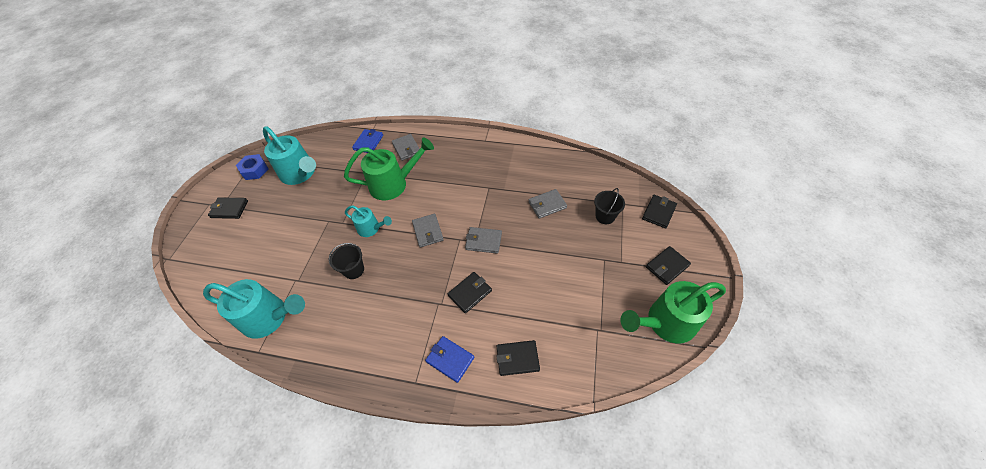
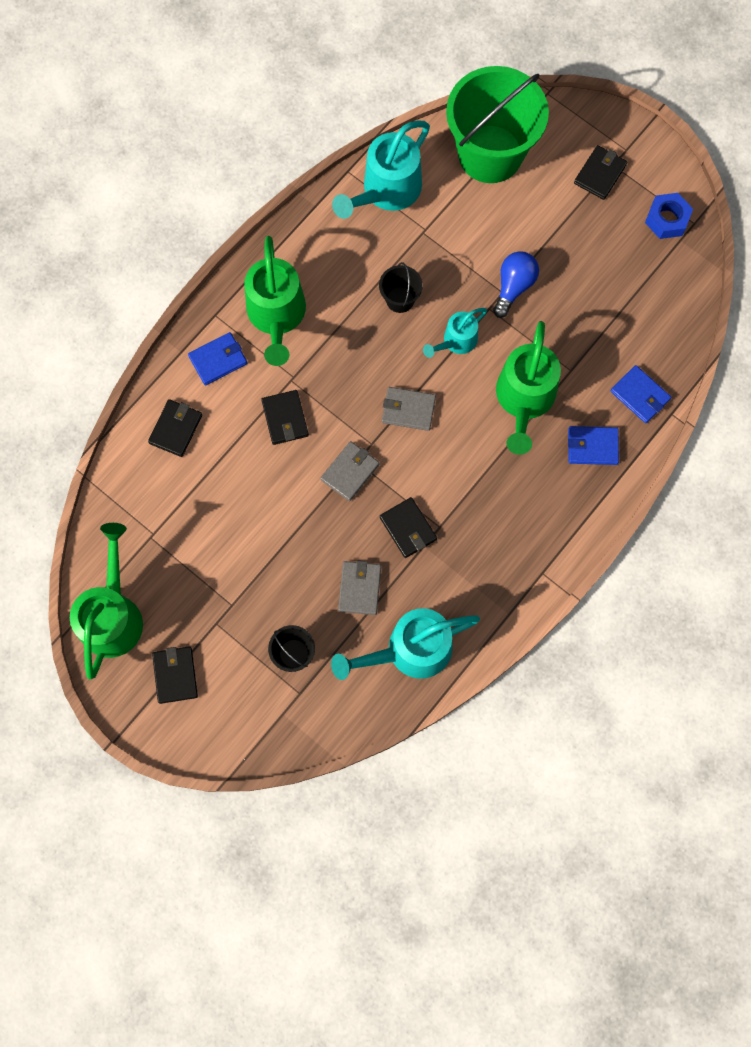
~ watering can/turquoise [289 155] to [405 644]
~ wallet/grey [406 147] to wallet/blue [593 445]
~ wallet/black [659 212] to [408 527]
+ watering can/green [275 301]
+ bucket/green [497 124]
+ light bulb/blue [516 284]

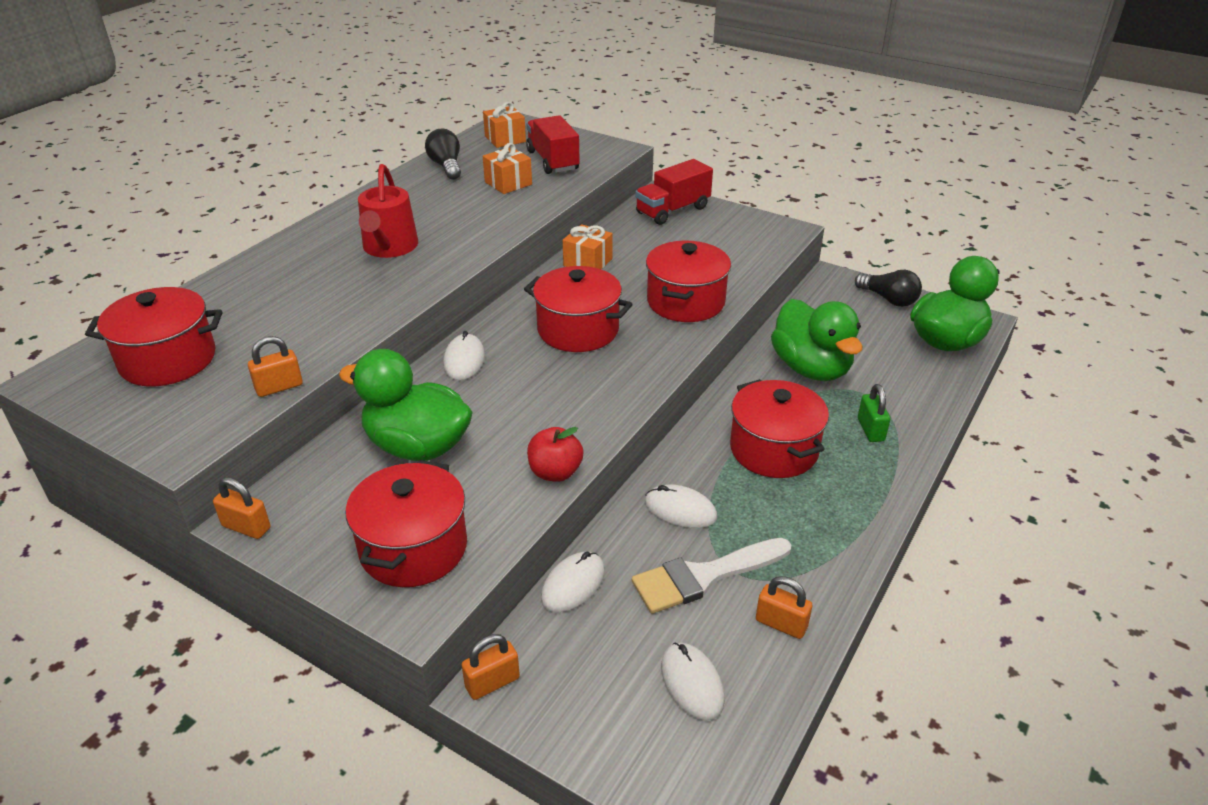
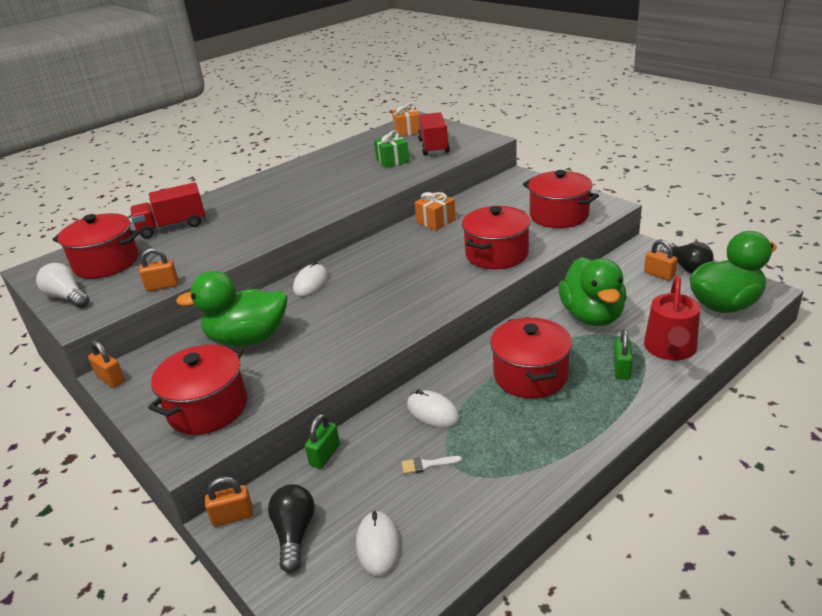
~ duck/green [406 405] = [231 308] 45 degrees counterclockwise
~ watering can/red [388 211] to [672 318]
~ light bulb/black [443 154] to [291 528]
~ gift/orange [507 168] to gift/green [391 149]
~ pot/red [578 309] to [561 199]
- apple/red [555 454]
~ mouse/white [573 582] to padlock/green [322 441]
~ brush/white [711 576] = [432 465] x0.43
~ truck/red [674 192] to [167 210]
~ padlock/orange [784 607] to [661 260]
+ light bulb/white [62 285]

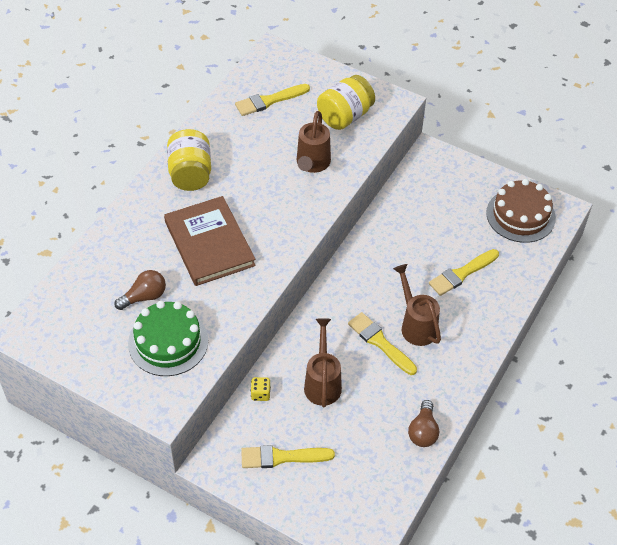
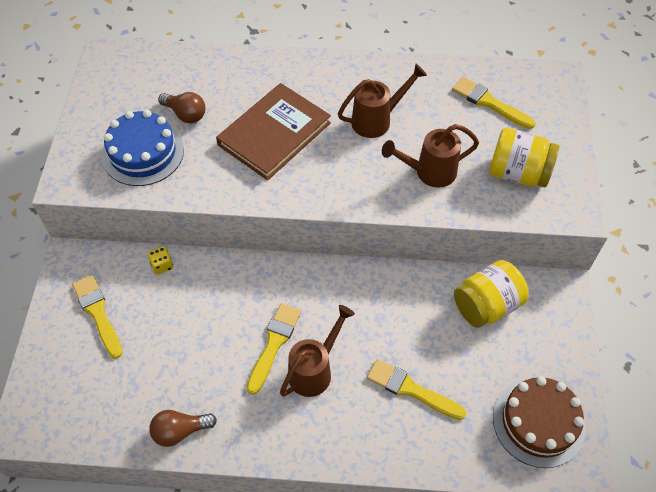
~ cake/green [168 338] to cake/blue [143 148]
~ jar/yellow [189 160] to [491 294]
~ watering can/brown [323 362] to [382 101]

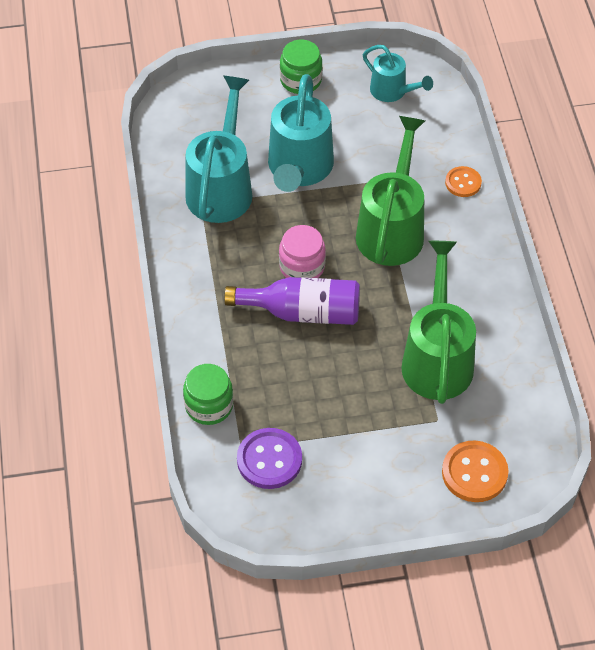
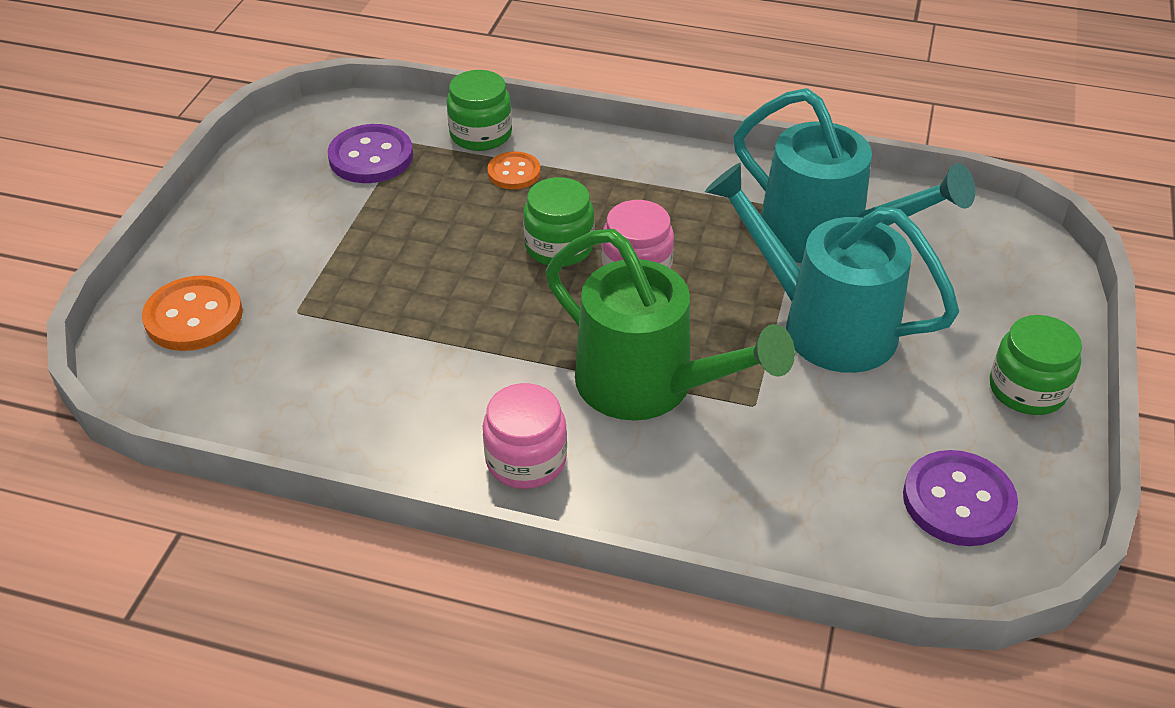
~ bottle/purple [292 301] to jar/green [558 222]
~ watering can/turquoise [398 73] to button/purple [960 498]
- watering can/green [438 322]
~ button/orange [463 181] to [514 170]
+ jar/pink [525 436]

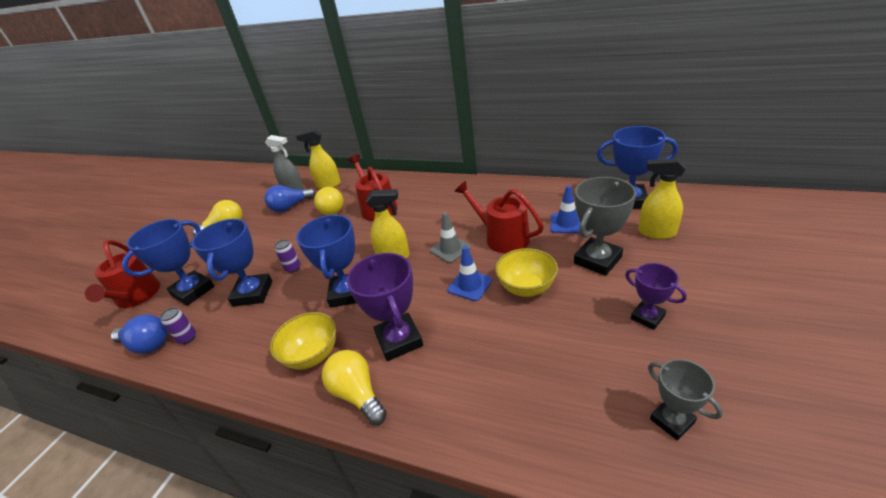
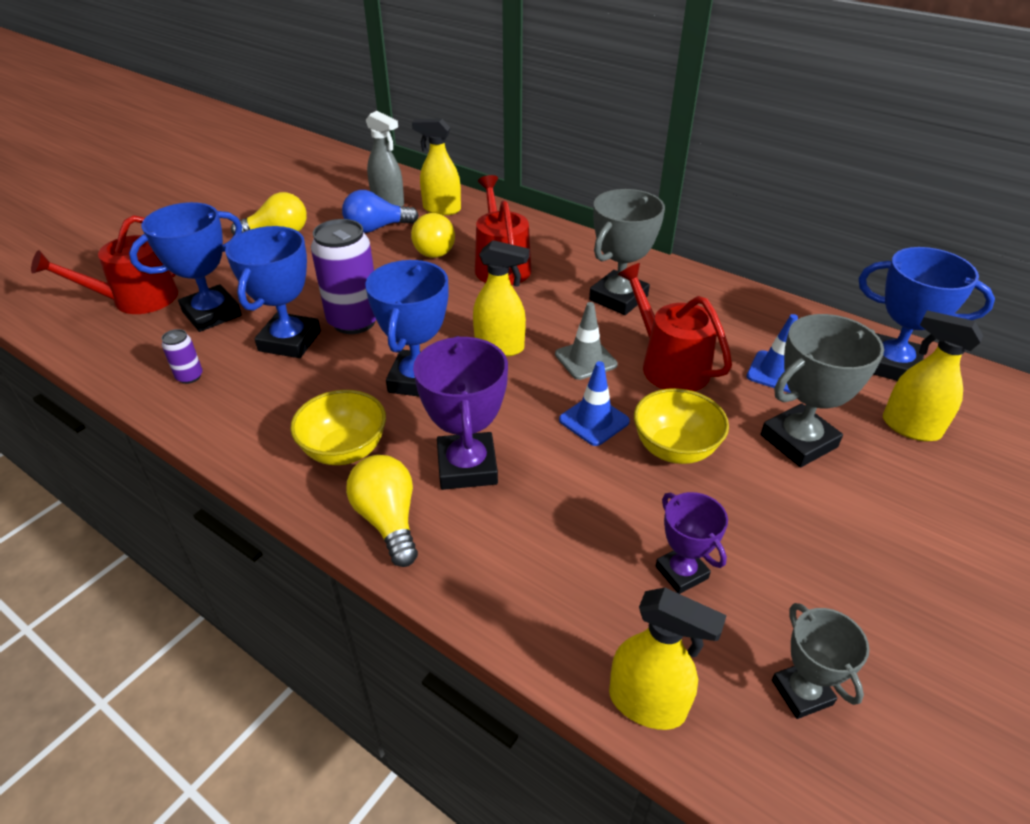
~ watering can/red [122 274] = [104 264] 60 degrees clockwise
- light bulb/blue [139 334]
~ can/purple [288 256] = [343 276] x2.17
~ trophy/purple [656 296] to [692 543]
+ trophy/grey [627 252]
+ spray bottle/yellow [668 659]

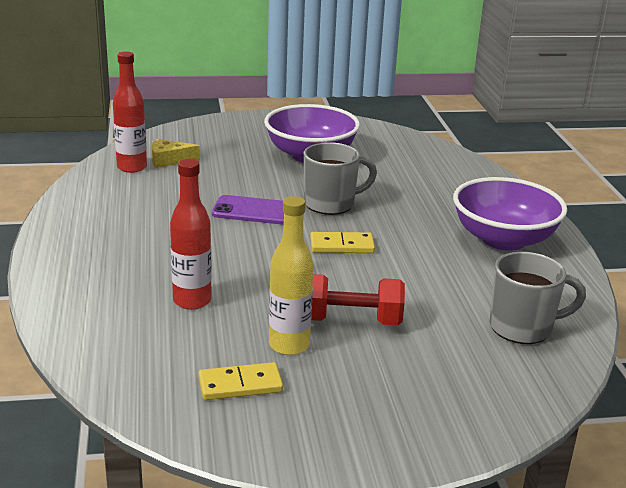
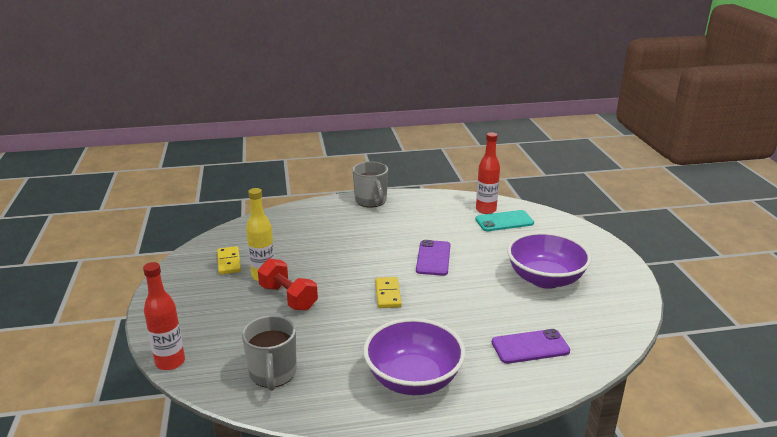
~ cheese/yellow [176 153] to phone/turquoise [504 220]
~ bottle/red [191 234] to [164 316]
~ mug/grey [340 178] to [370 184]
~ dumbbell/red [358 299] = [288 284] 45 degrees counterclockwise
+ phone/purple [531 346]

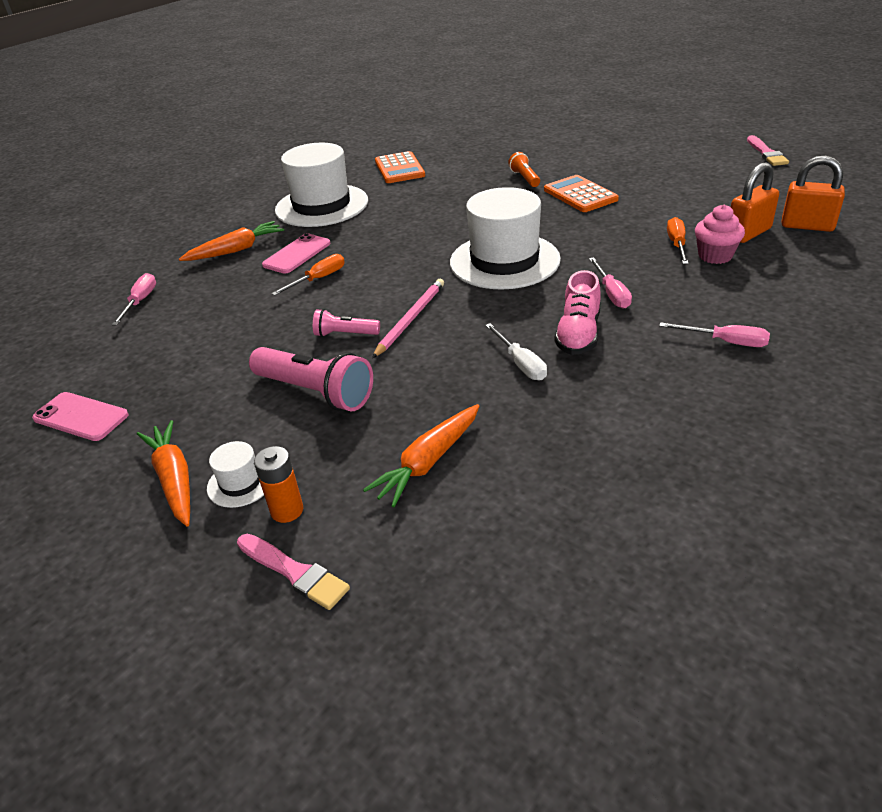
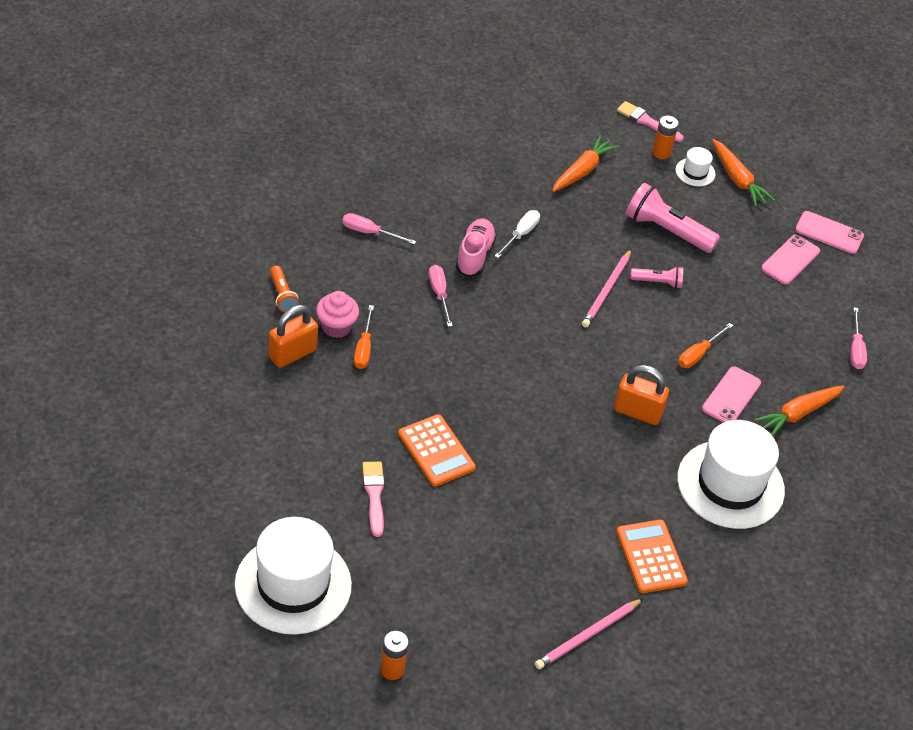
~ hat/white [505 238] to [293 576]
~ screwdriver/white [516 351] = [517 234] 60 degrees clockwise
~ flashlight/orange [524 169] to [284 289]
~ brush/pink [768 150] to [373 499]
~ padlock/orange [813 193] to [641 395]
+ battery/orange [394 655]
+ pencil/pink [589 633]
+ phone/pink [790 259]

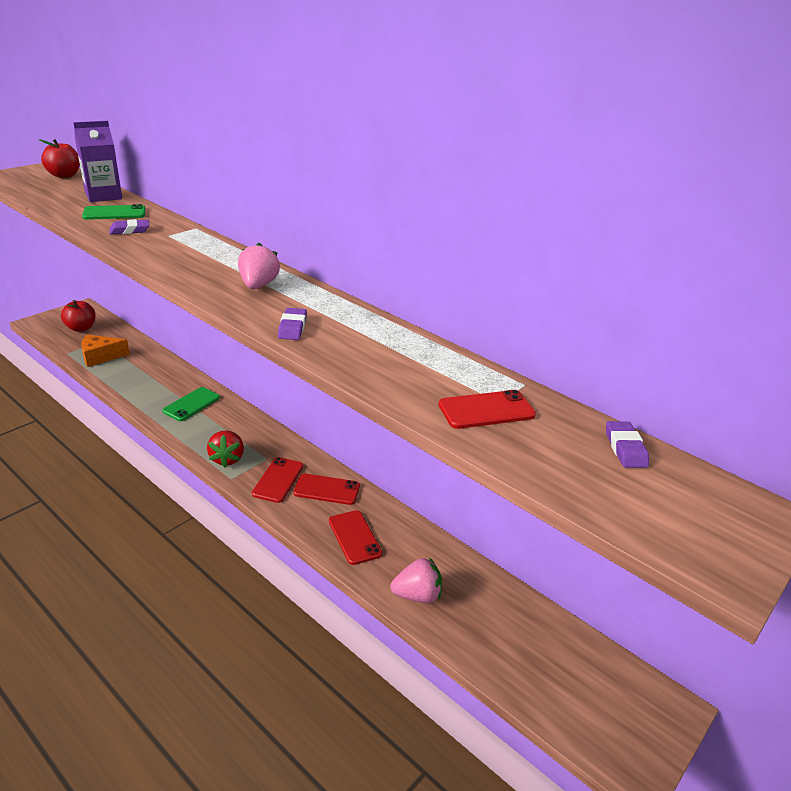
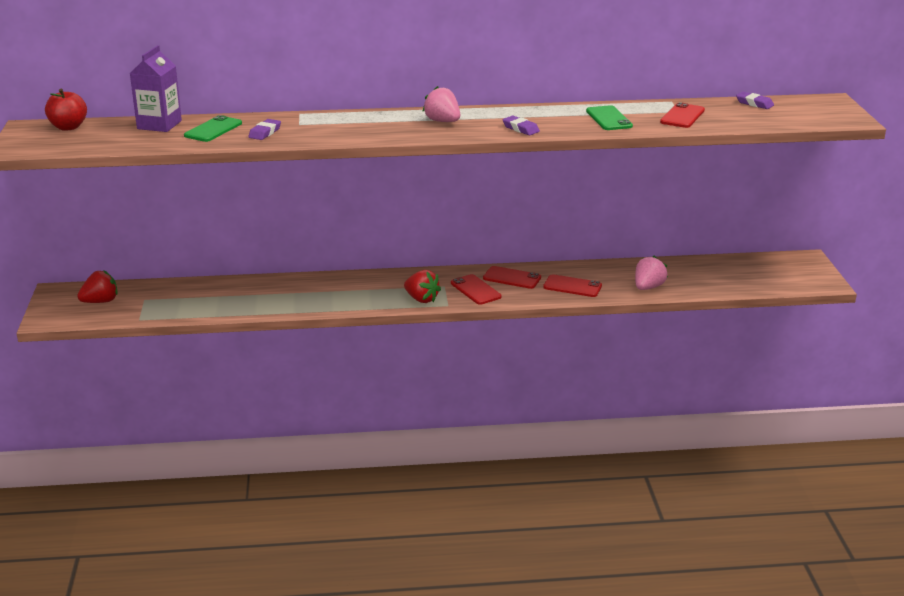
~ apple/red [78 316] to strawberry/red [97 286]
- cheese/orange [105 351]
~ phone/green [191 404] to [609 117]
~ phone/red [326 489] = [512 277] 60 degrees clockwise

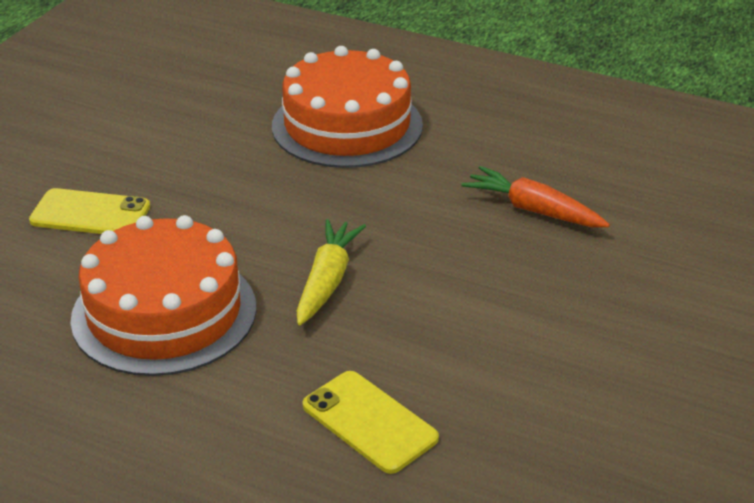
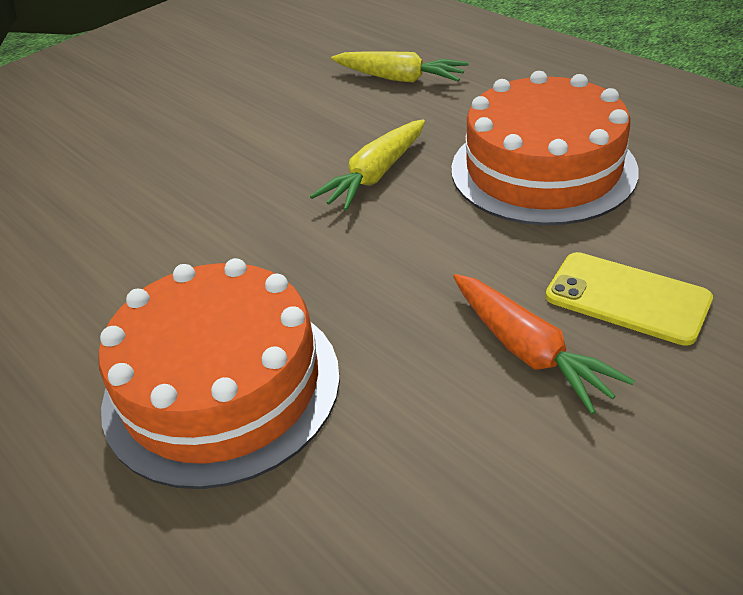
~ phone/yellow [370 422] to carrot/yellow [400 67]
~ carrot/orange [535 197] to [544 344]

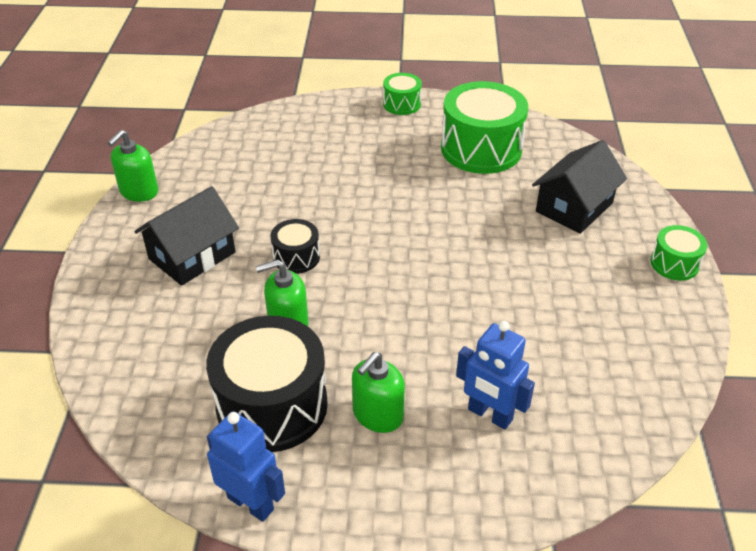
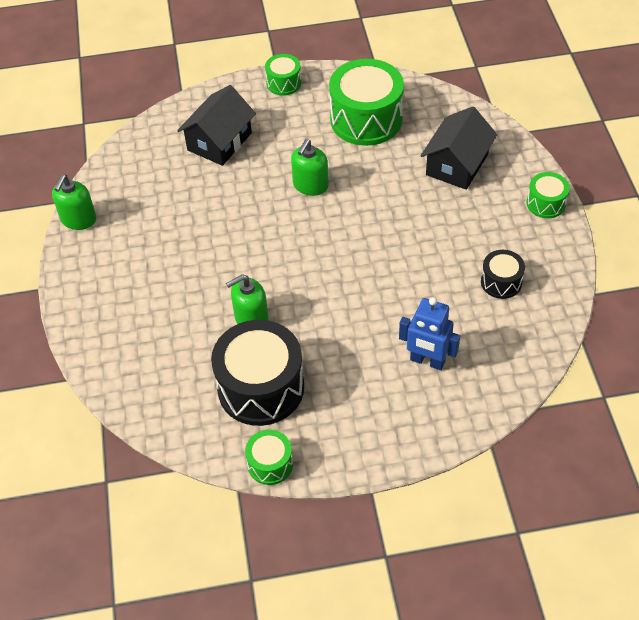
~ house/black [186 236] to [216 125]
~ robot/blue [246 466] to drum/green [269 457]
~ drum/black [295 246] to [503 274]
~ soap dispenser/green [378 392] to [310 167]

